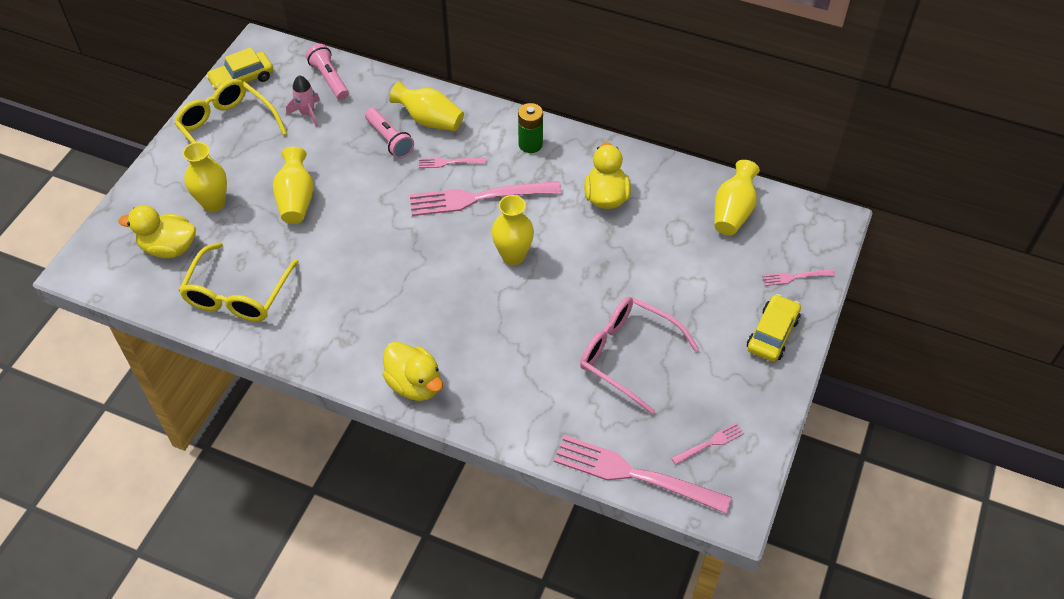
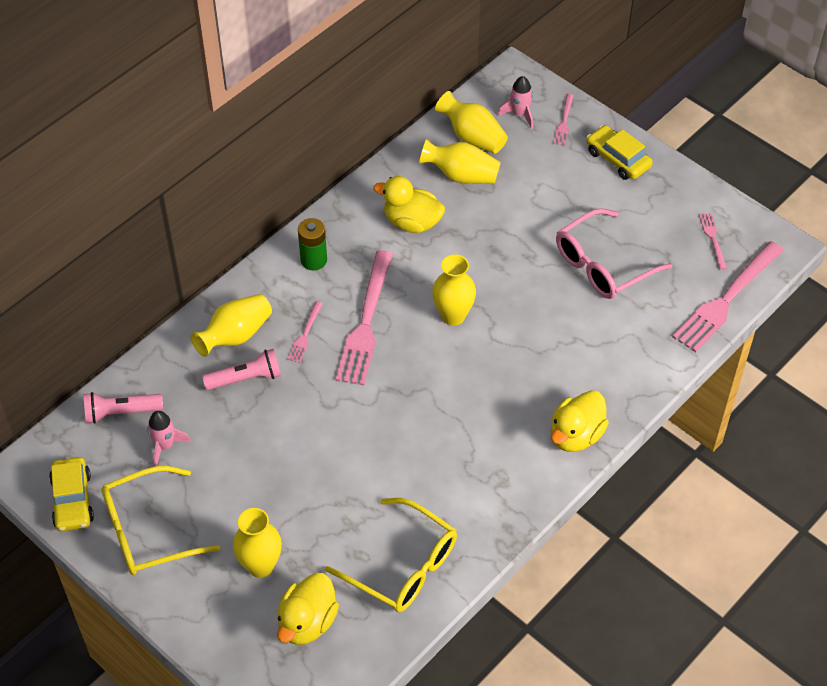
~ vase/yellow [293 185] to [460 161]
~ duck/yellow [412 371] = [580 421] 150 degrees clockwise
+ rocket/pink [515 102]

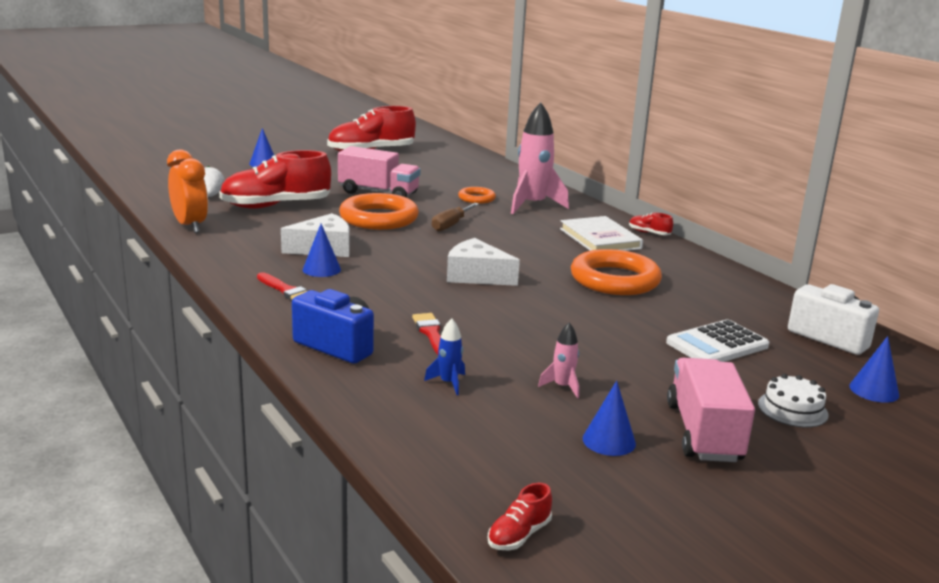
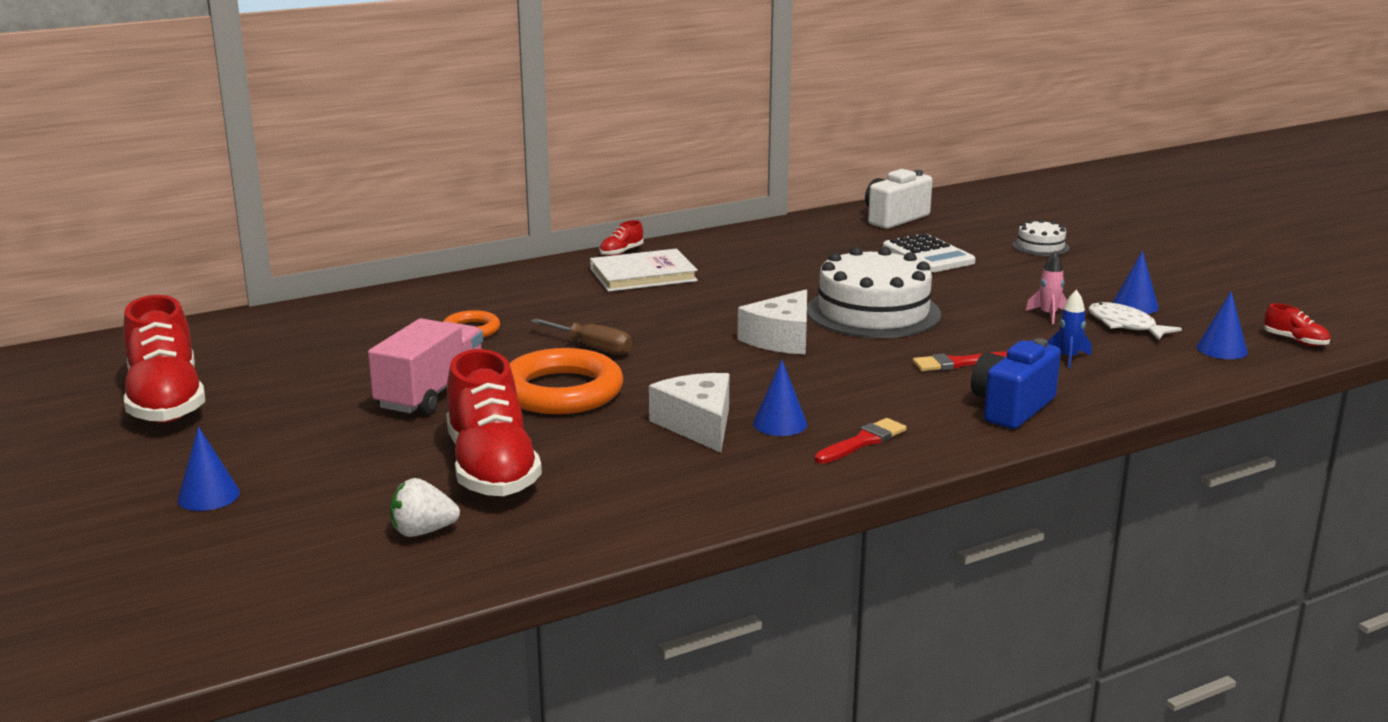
- clock/orange [187 191]
- rocket/pink [540 158]
- ring/orange [616 272]
- truck/pink [711 410]
~ cone/blue [874 369] to [1222 325]
+ cake/white [874 292]
+ fish/white [1135 321]

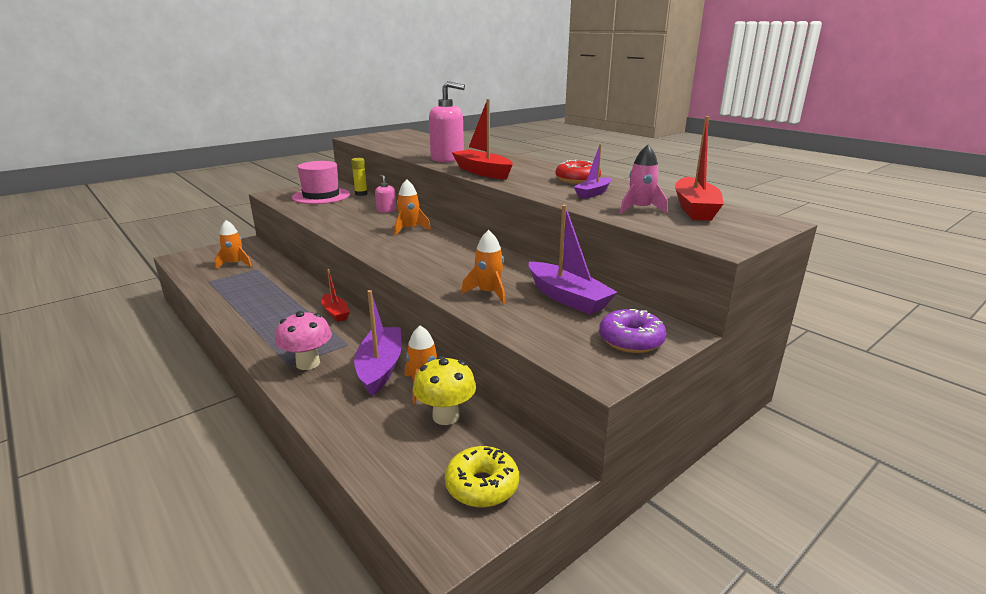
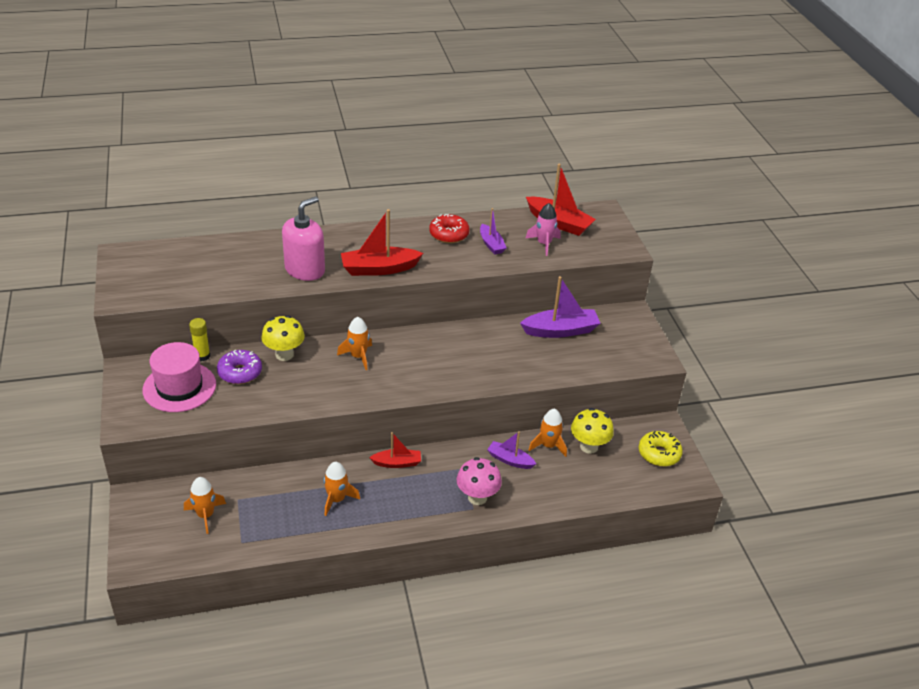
~ boat/purple [377 343] = [511 450] x0.60
~ soap dispenser/pink [385 194] to mushroom/yellow [283 338]
~ rocket/orange [483 267] to [342 489]
~ donut/purple [633 331] to [239 367]

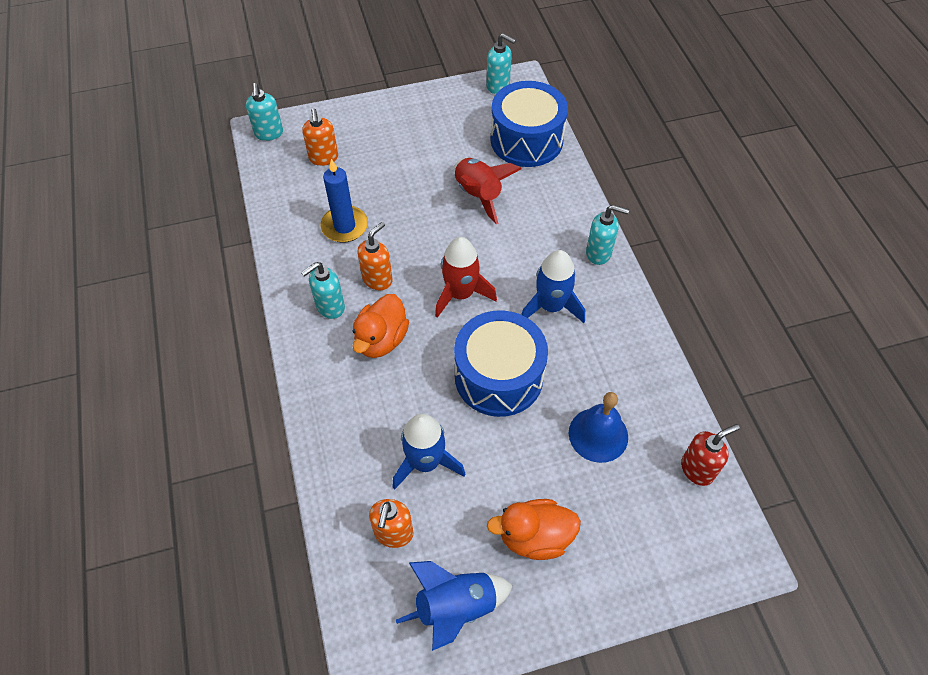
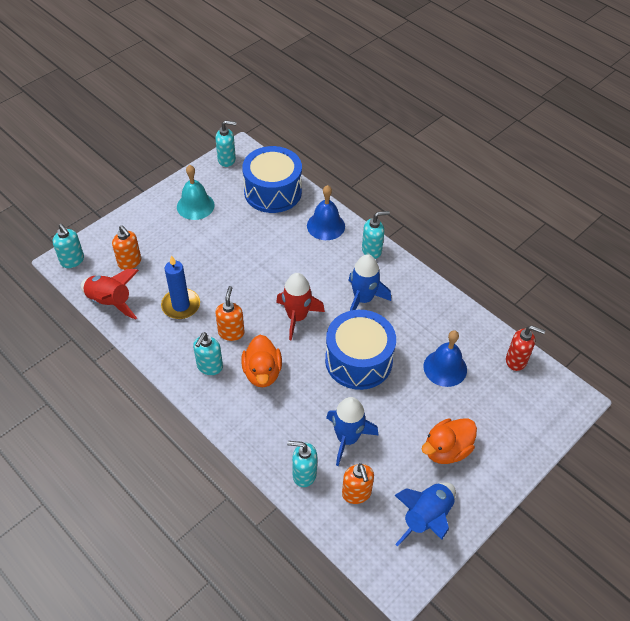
~ rocket/red [488 191] to [110 294]
~ soap dispenser/red [710 455] = [525 348] 75 degrees clockwise
+ bell/turquoise [196 192]
+ soap dispenser/turquoise [302 464]
+ bell/blue [326 212]

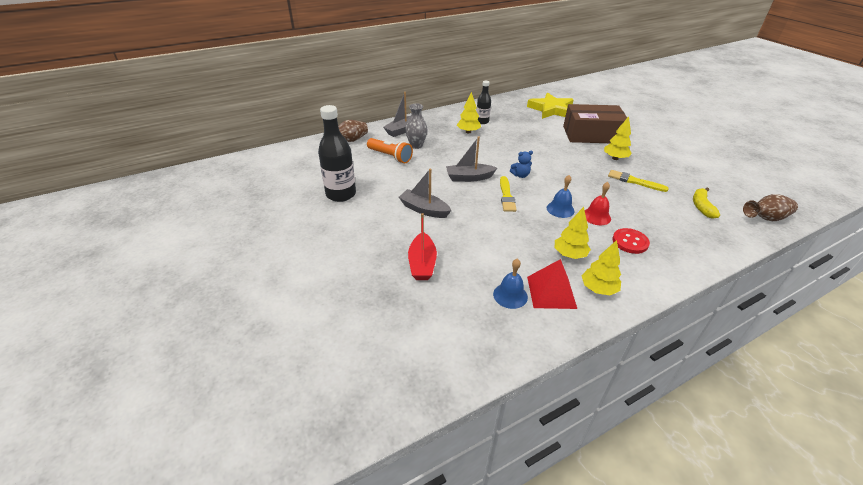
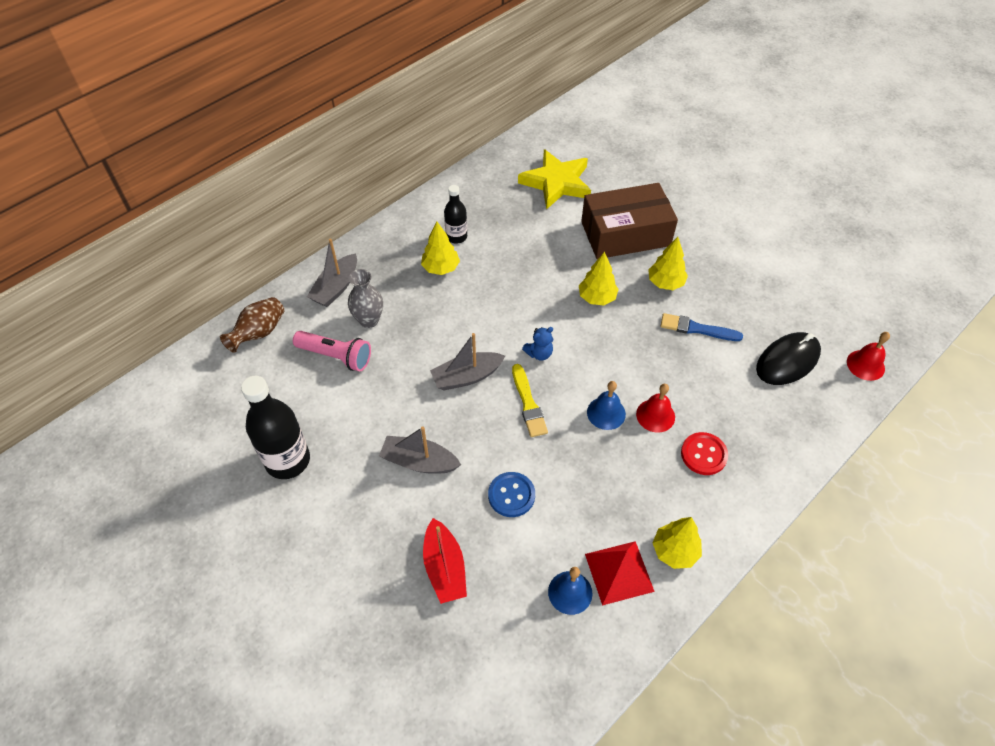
~ flashlight/orange [390 151] to flashlight/pink [332 351]
~ tree/yellow [573 233] to [599 278]
~ brush/yellow [638 181] to brush/blue [702 327]
~ banana/yellow [706 203] to mouse/black [788 358]
~ vase/brown [770 207] to bell/red [868 356]
+ button/blue [511 494]

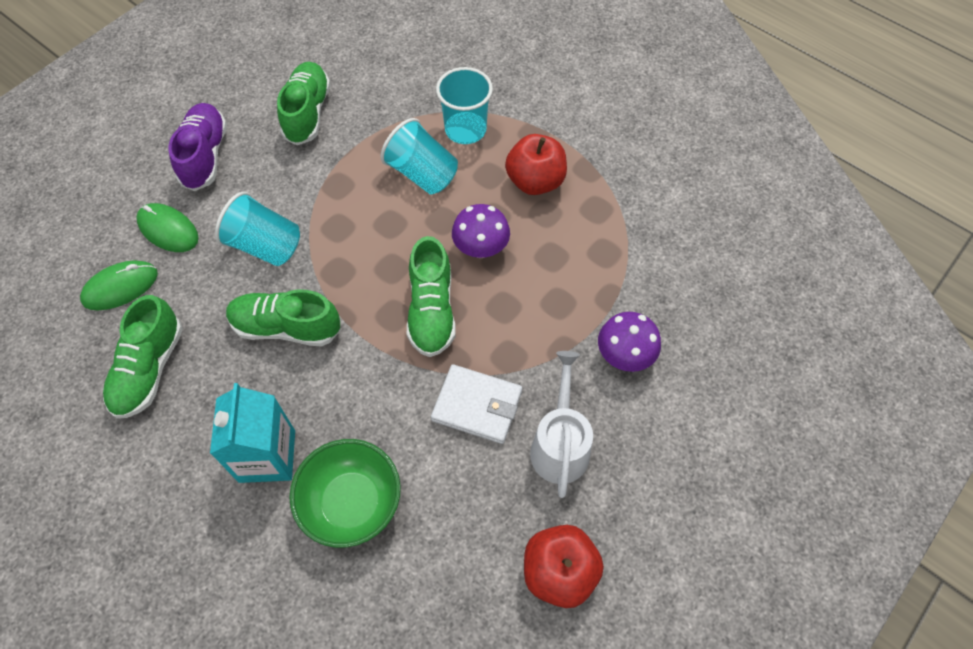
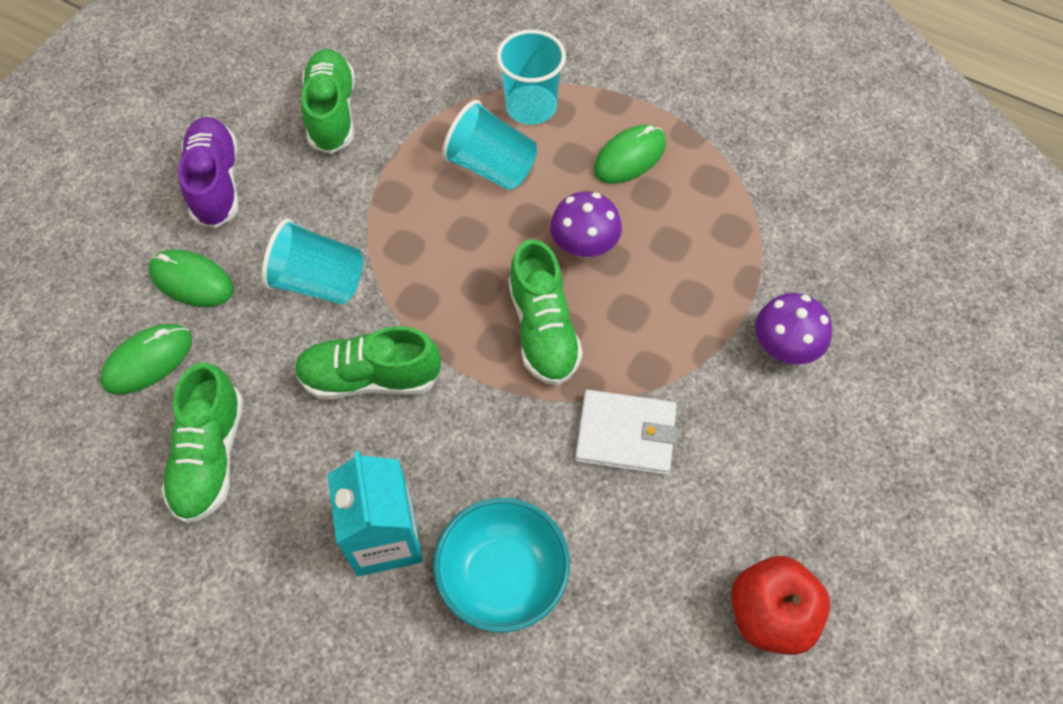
~ bowl/green [345 493] to bowl/turquoise [501 565]
~ apple/red [536 164] to mouse/green [630 154]
- watering can/white [561 424]

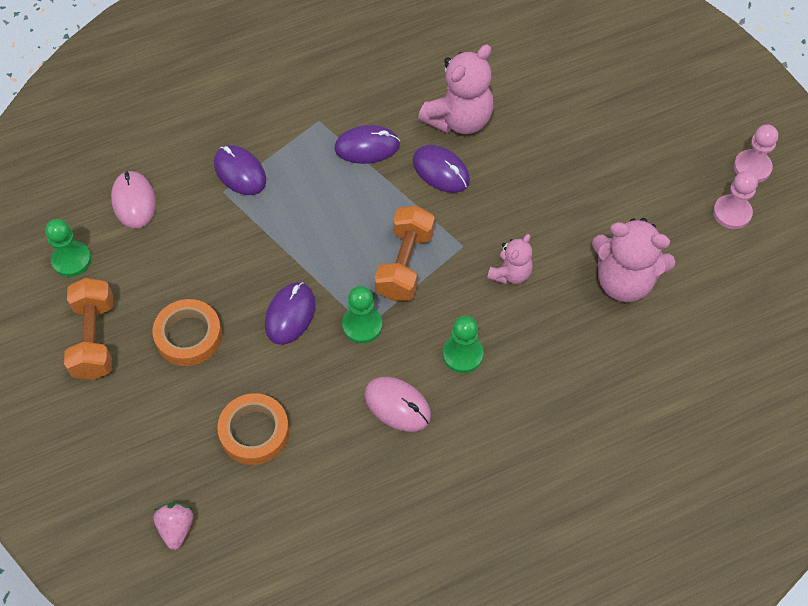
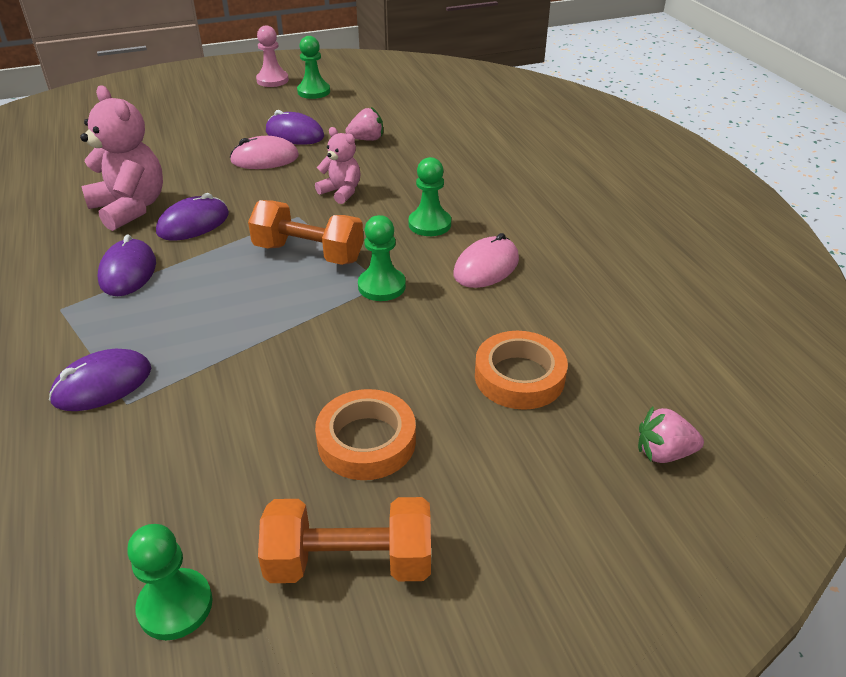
~ mouse/pink [133 199] to [264 152]
~ mouse/purple [290 313] to [295 127]
~ teddy bear/pink [633 260] to strawberry/pink [364 124]
~ pawn/pink [735 200] to pawn/green [313 67]

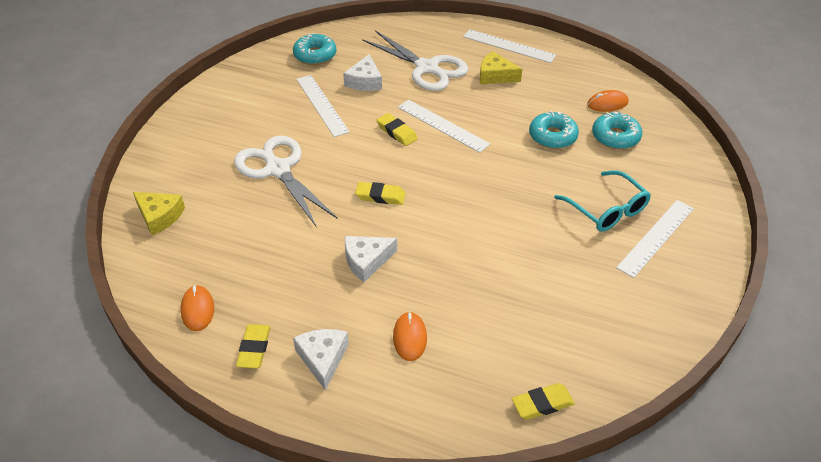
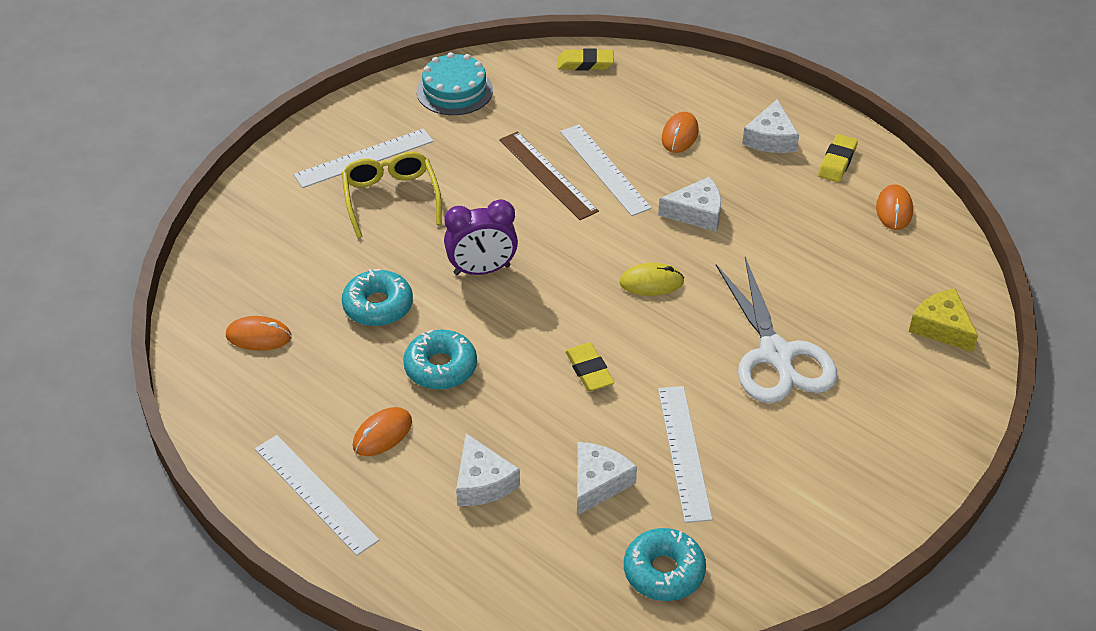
~ eraser/yellow [380 193] to mouse/yellow [651 279]
~ scissors/white [415 60] to cheese/white [488 469]
~ ruler/white [444 126] to [606 170]
~ cheese/yellow [501 67] to mouse/orange [382 431]
~ glasses/turquoise [602 201] to glasses/yellow [392 195]
~ donut/turquoise [617 130] to [440 360]
+ cake/turquoise [454 83]
+ clock/purple [481 237]
+ ruler/brown [549 175]

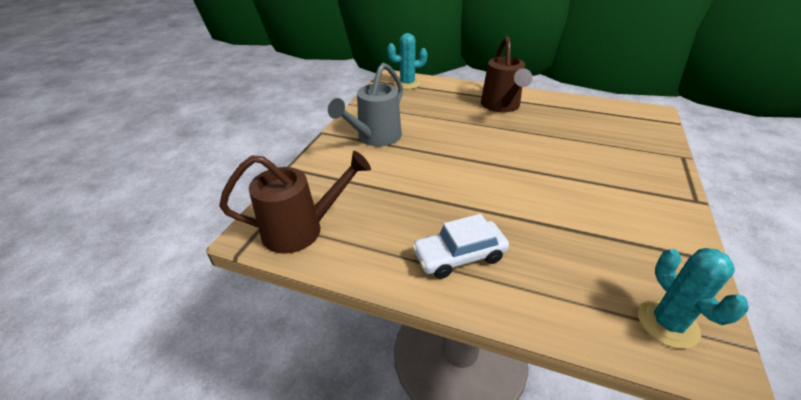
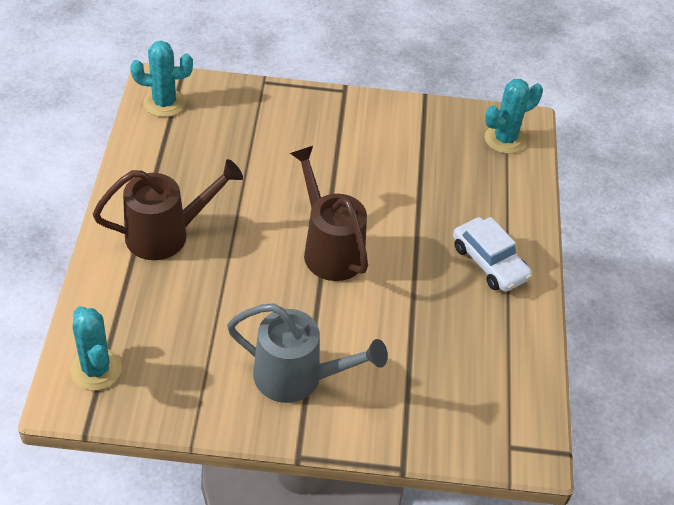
~ watering can/brown [295 202] to [329 213]
+ cactus/turquoise [161 79]

